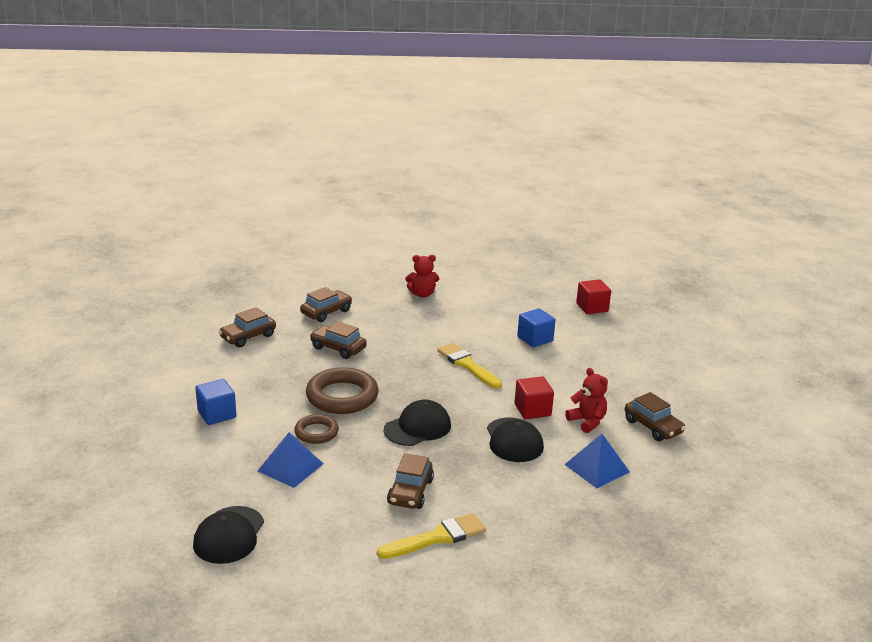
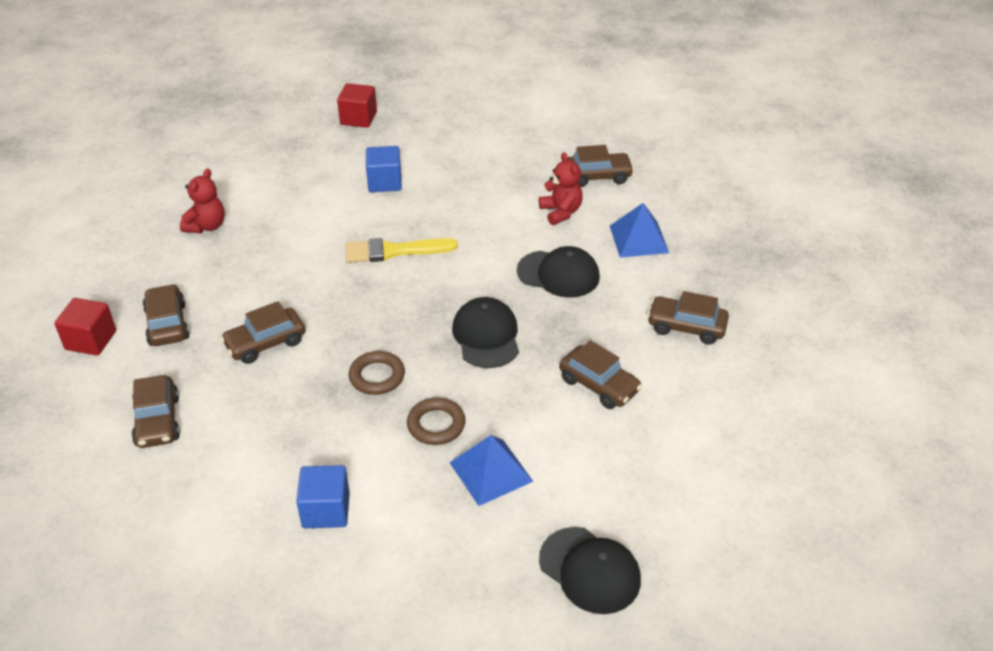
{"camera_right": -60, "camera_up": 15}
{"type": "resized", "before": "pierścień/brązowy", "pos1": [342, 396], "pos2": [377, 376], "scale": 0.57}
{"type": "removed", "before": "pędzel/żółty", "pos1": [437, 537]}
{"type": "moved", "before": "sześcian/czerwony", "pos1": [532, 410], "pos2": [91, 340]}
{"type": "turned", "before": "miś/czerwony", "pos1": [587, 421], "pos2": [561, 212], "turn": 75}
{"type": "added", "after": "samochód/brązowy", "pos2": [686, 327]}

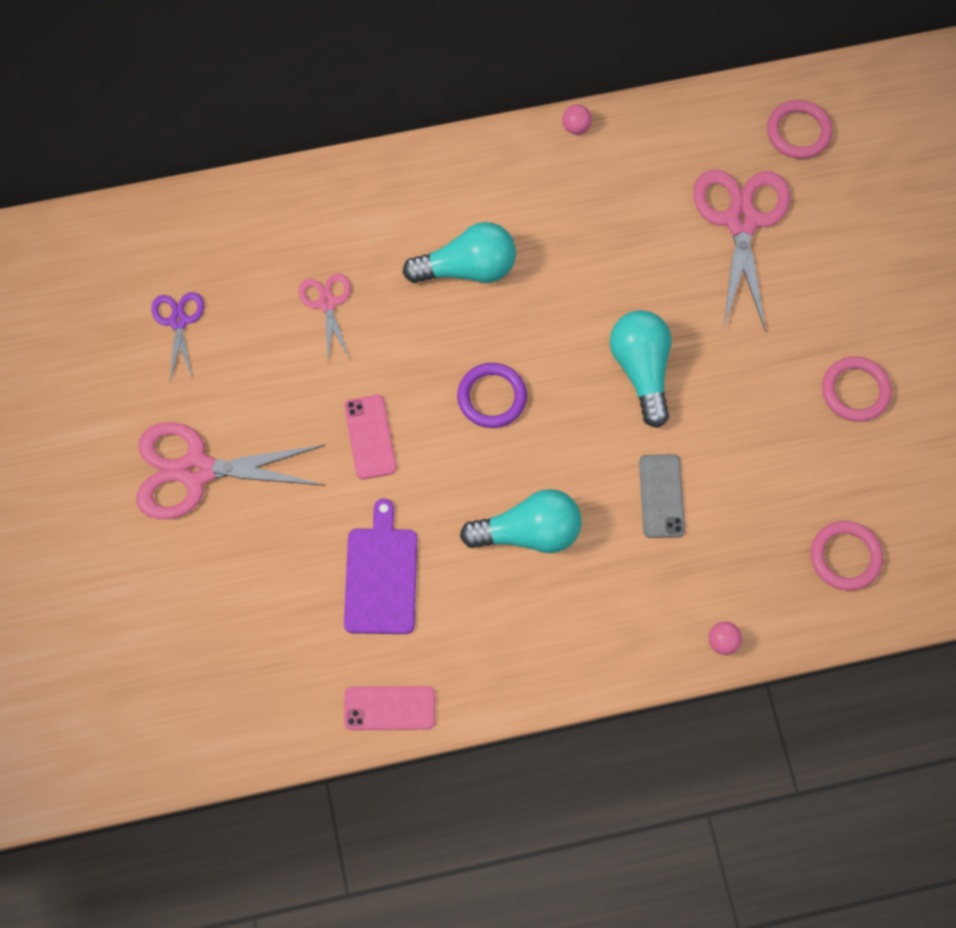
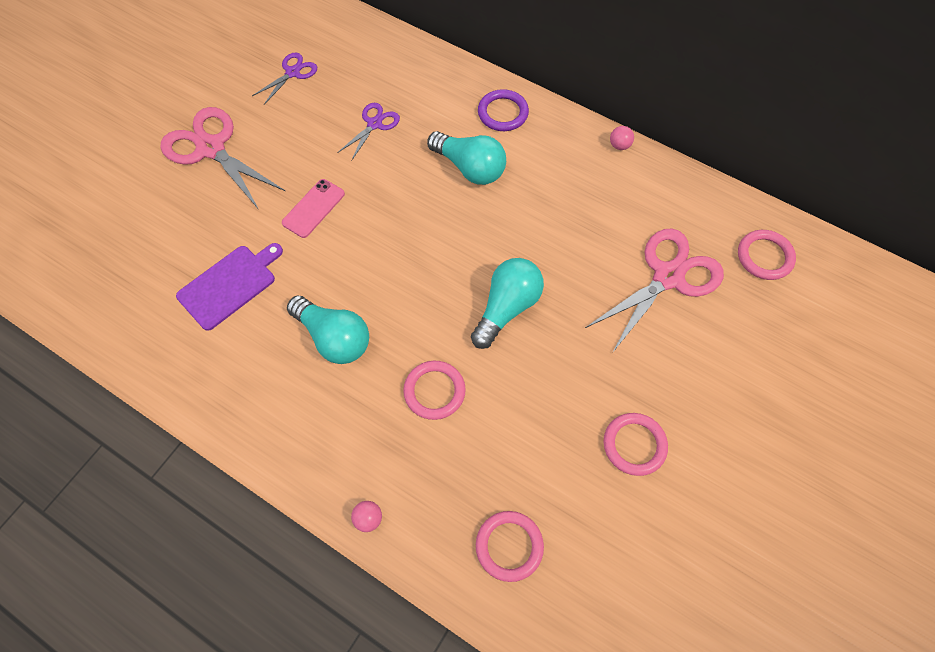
{"camera_right": 45, "camera_up": -5}
{"type": "recoloured", "before": "nożyczki/różowy", "after": "nożyczki/fioletowy", "pos1": [327, 303], "pos2": [374, 124]}
{"type": "removed", "before": "telefon/różowy", "pos1": [389, 708]}
{"type": "moved", "before": "pierścień/fioletowy", "pos1": [492, 397], "pos2": [503, 113]}
{"type": "replaced", "before": "telefon/szary", "after": "pierścień/różowy", "pos1": [661, 496], "pos2": [434, 391]}

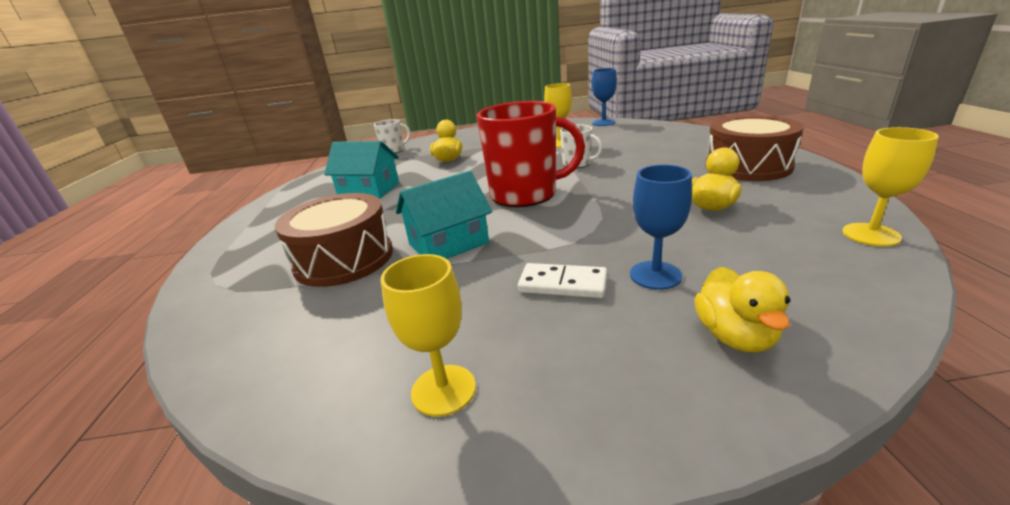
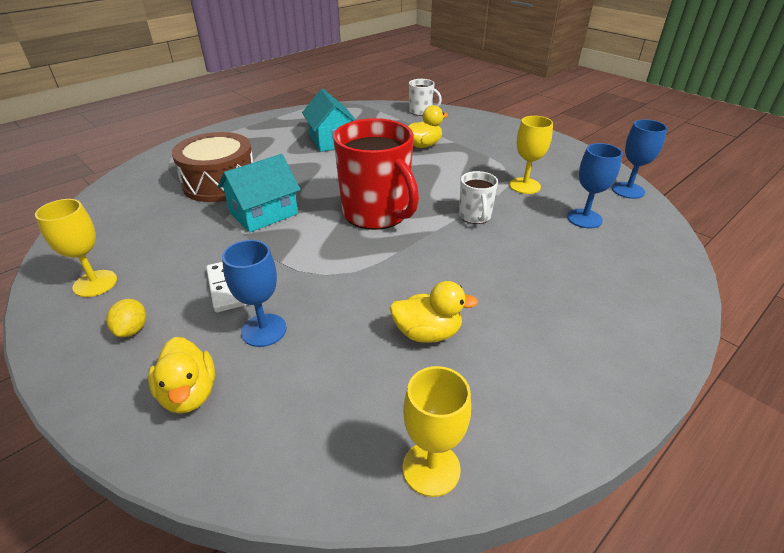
{"camera_right": 50, "camera_up": 10}
{"type": "turned", "before": "domek/turkusowy", "pos1": [448, 243], "pos2": [263, 213], "turn": -60}
{"type": "turned", "before": "kaczka/żółty", "pos1": [735, 336], "pos2": [189, 394], "turn": -75}
{"type": "removed", "before": "bęben/brązowy", "pos1": [747, 166]}
{"type": "added", "after": "cytryna/żółty", "pos2": [132, 329]}
{"type": "added", "after": "kielich/niebieski", "pos2": [584, 218]}

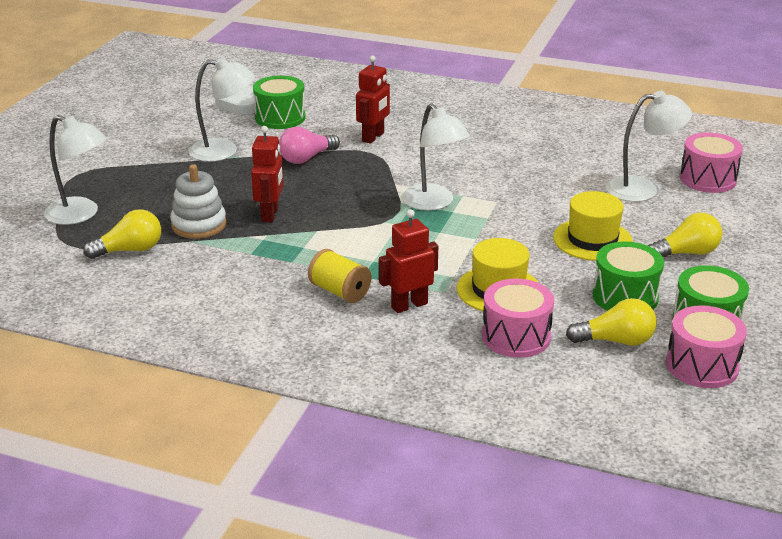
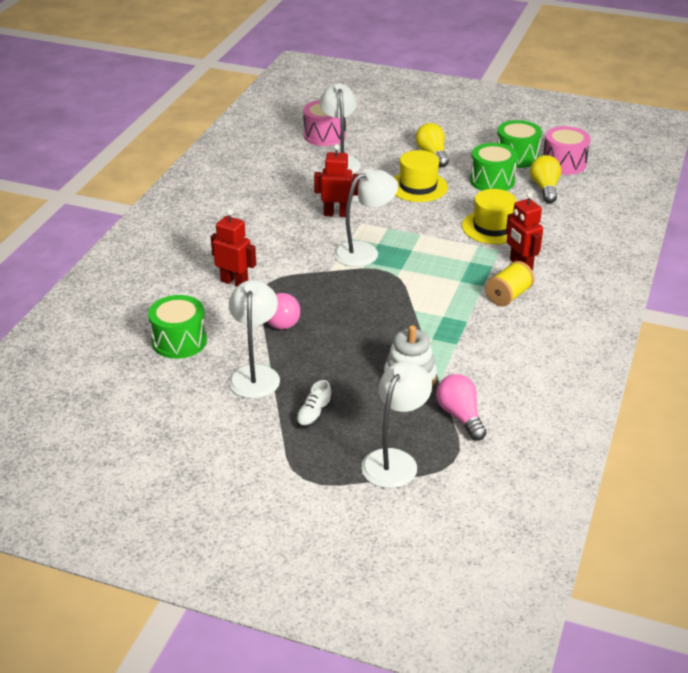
{"camera_right": -90, "camera_up": 5}
{"type": "recoloured", "before": "żarówka/żółty", "after": "żarówka/różowy", "pos1": [130, 250], "pos2": [460, 416]}
{"type": "removed", "before": "serce/biały", "pos1": [239, 104]}
{"type": "moved", "before": "robot/czerwony", "pos1": [270, 214], "pos2": [336, 214]}
{"type": "removed", "before": "bęben/różowy", "pos1": [516, 336]}
{"type": "added", "after": "but/biały", "pos2": [314, 414]}

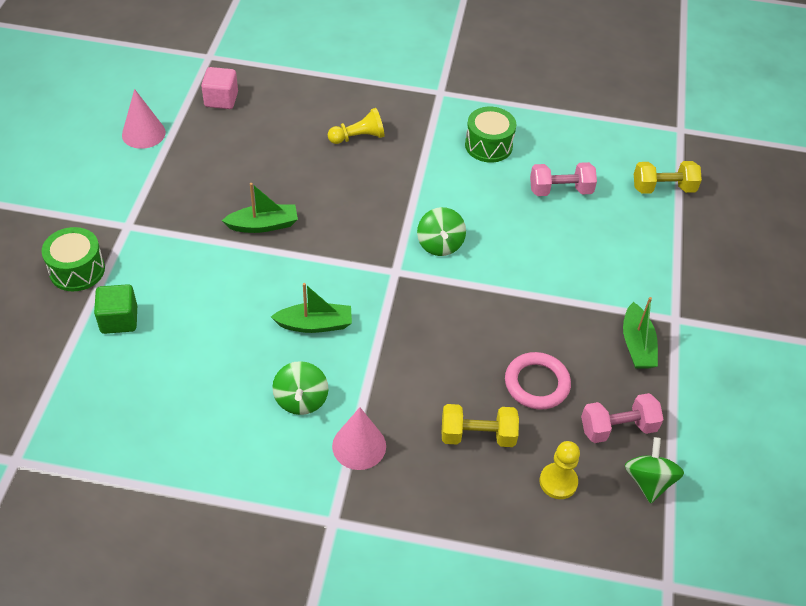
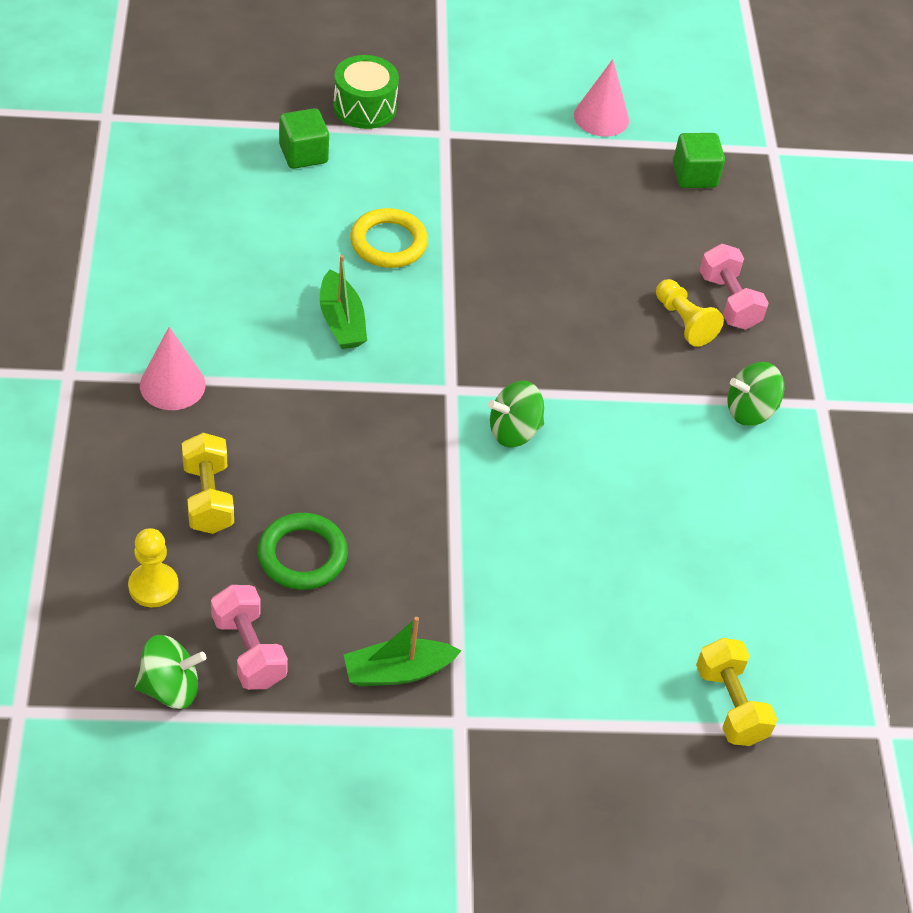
{"camera_right": 75, "camera_up": 0}
{"type": "recoloured", "before": "sześcian/różowy", "after": "sześcian/zielony", "pos1": [221, 99], "pos2": [694, 175]}
{"type": "removed", "before": "łódka/zielony", "pos1": [263, 225]}
{"type": "moved", "before": "bączek/zielony", "pos1": [301, 400], "pos2": [750, 411]}
{"type": "removed", "before": "bęben/zielony", "pos1": [488, 145]}
{"type": "recoloured", "before": "pierścień/różowy", "after": "pierścień/zielony", "pos1": [537, 383], "pos2": [302, 555]}
{"type": "moved", "before": "hantel/różowy", "pos1": [560, 190], "pos2": [728, 301]}
{"type": "added", "after": "pierścień/żółty", "pos2": [388, 243]}

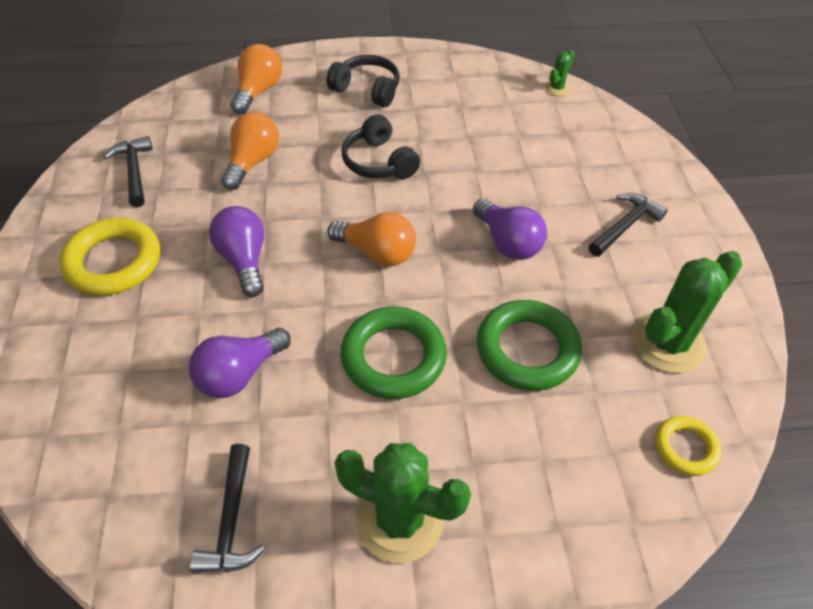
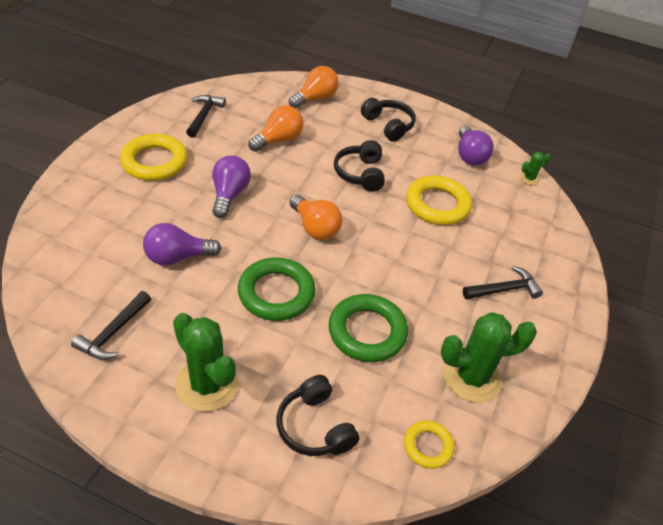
{"camera_right": 25, "camera_up": -5}
{"type": "moved", "before": "żarówka/fioletowy", "pos1": [508, 242], "pos2": [469, 156]}
{"type": "added", "after": "słuchawki/czarny", "pos2": [315, 426]}
{"type": "added", "after": "pierścień/żółty", "pos2": [437, 204]}

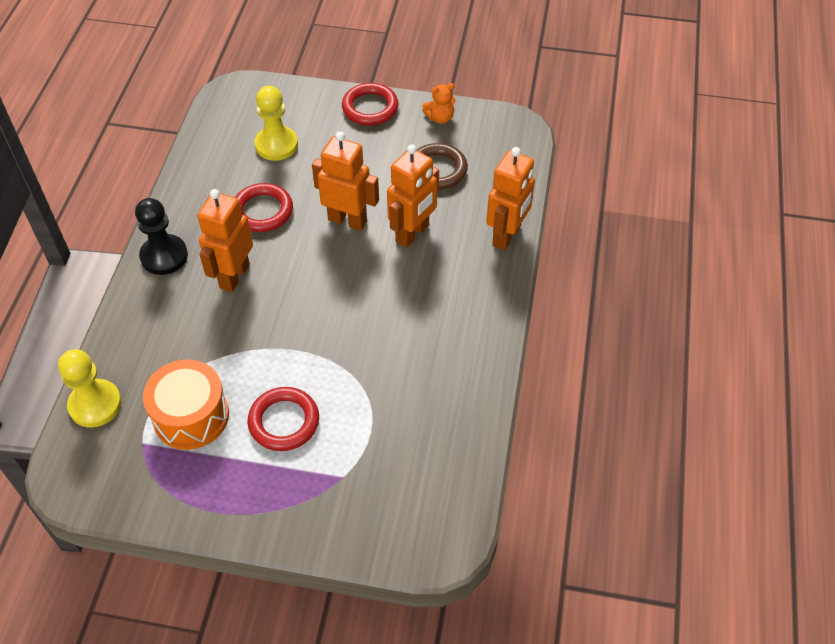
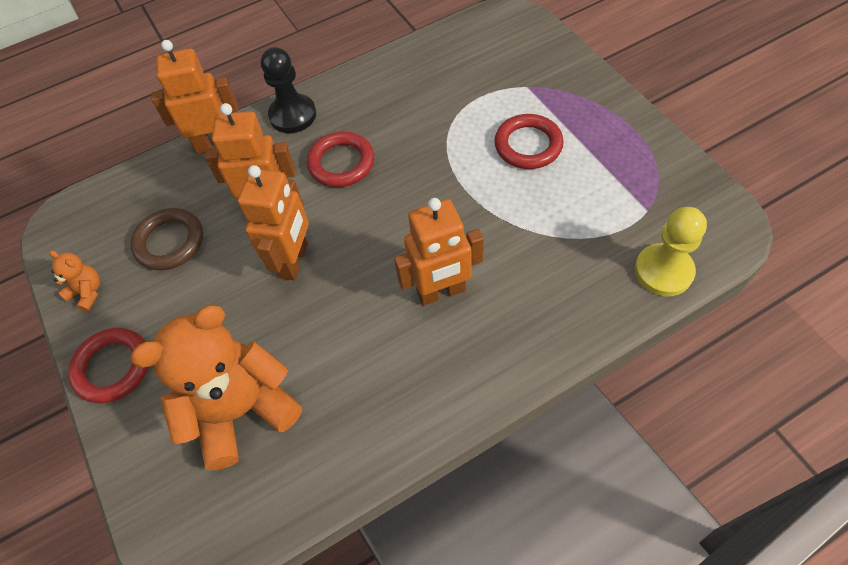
{"camera_right": -125, "camera_up": 5}
{"type": "moved", "before": "pionek/czarny", "pos1": [164, 256], "pos2": [293, 115]}
{"type": "removed", "before": "bęben/pomarańczowy", "pos1": [191, 416]}
{"type": "moved", "before": "pierścień/czerwony", "pos1": [262, 211], "pos2": [341, 163]}
{"type": "replaced", "before": "pionek/żółty", "after": "miś/pomarańczowy", "pos1": [276, 145], "pos2": [241, 410]}
{"type": "turned", "before": "robot/pomarańczowy", "pos1": [347, 220], "pos2": [294, 261], "turn": -150}

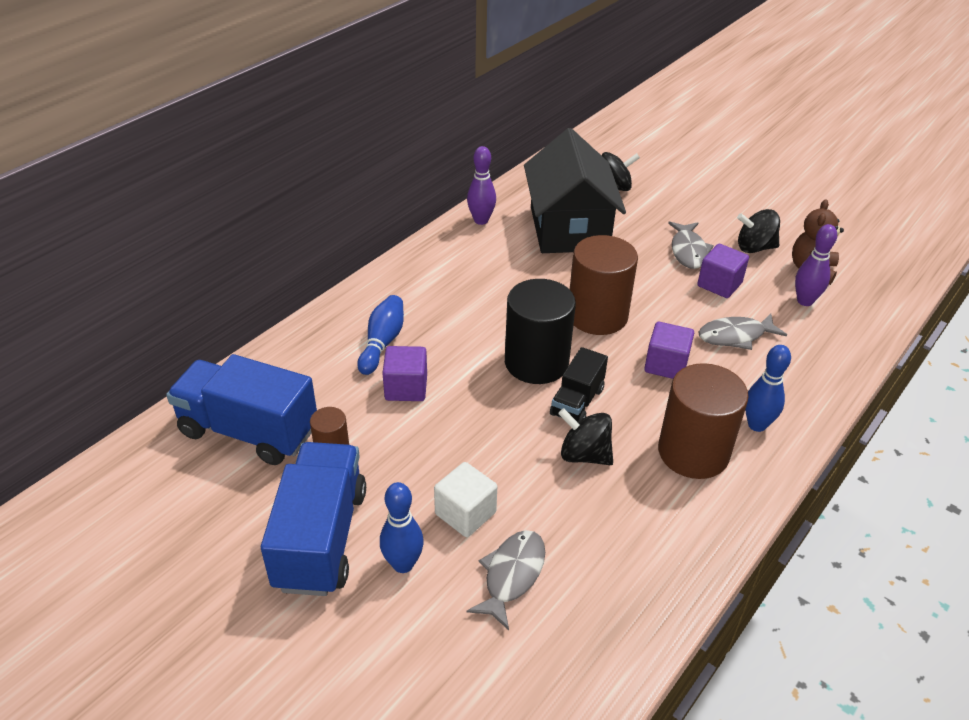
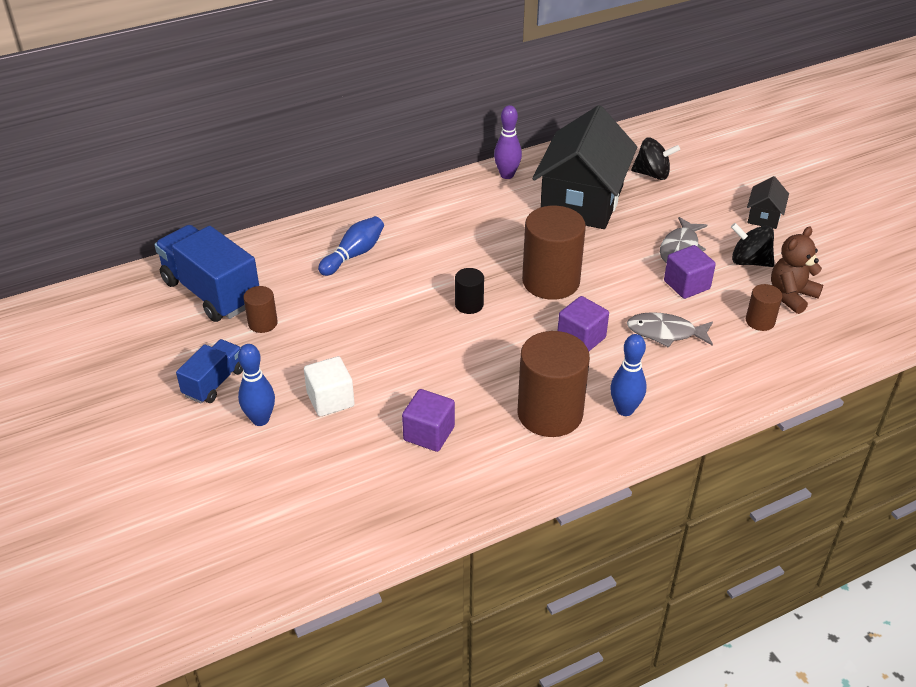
{"camera_right": 25, "camera_up": 0}
{"type": "resized", "before": "ciężarówka/niebieski", "pos1": [320, 538], "pos2": [214, 382], "scale": 0.56}
{"type": "moved", "before": "sześcian/fioletowy", "pos1": [406, 388], "pos2": [429, 433]}
{"type": "removed", "before": "ryba/szary", "pos1": [512, 575]}
{"type": "resized", "before": "walec/czarny", "pos1": [536, 362], "pos2": [469, 304], "scale": 0.49}
{"type": "removed", "before": "ciężarówka/czarny", "pos1": [577, 402]}
{"type": "removed", "before": "bączek/czarny", "pos1": [584, 455]}
{"type": "replaced", "before": "kręgiel/fioletowy", "after": "walec/brązowy", "pos1": [805, 301], "pos2": [760, 321]}
{"type": "added", "after": "domek/czarny", "pos2": [764, 216]}

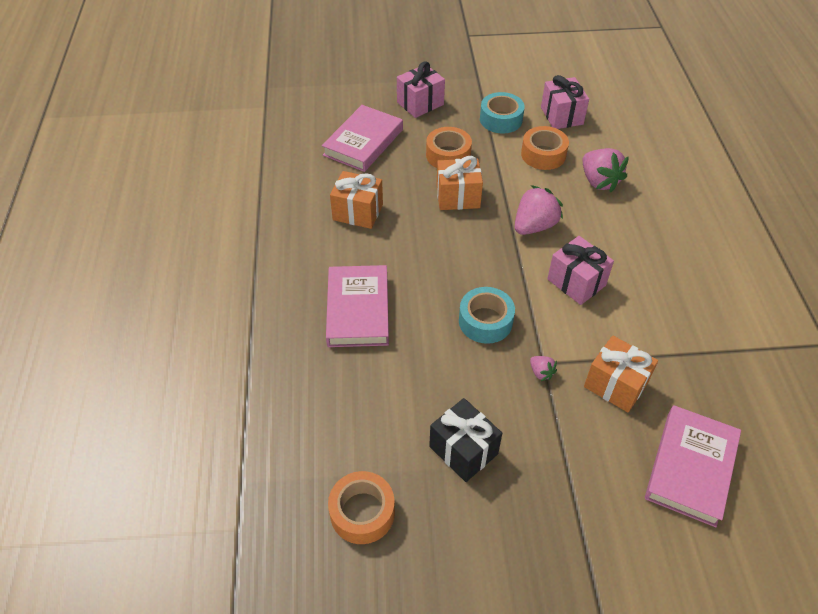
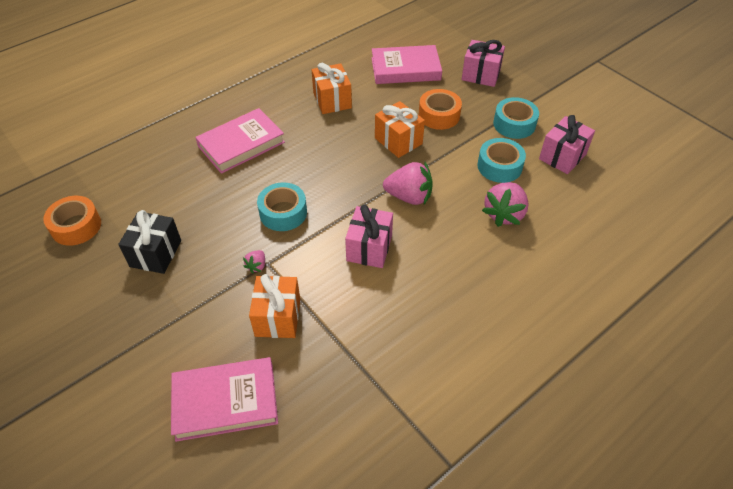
{"camera_right": 55, "camera_up": 0}
{"type": "recoloured", "before": "taśma klejąca/pomarańczowy", "after": "taśma klejąca/turkusowy", "pos1": [543, 154], "pos2": [499, 166]}

